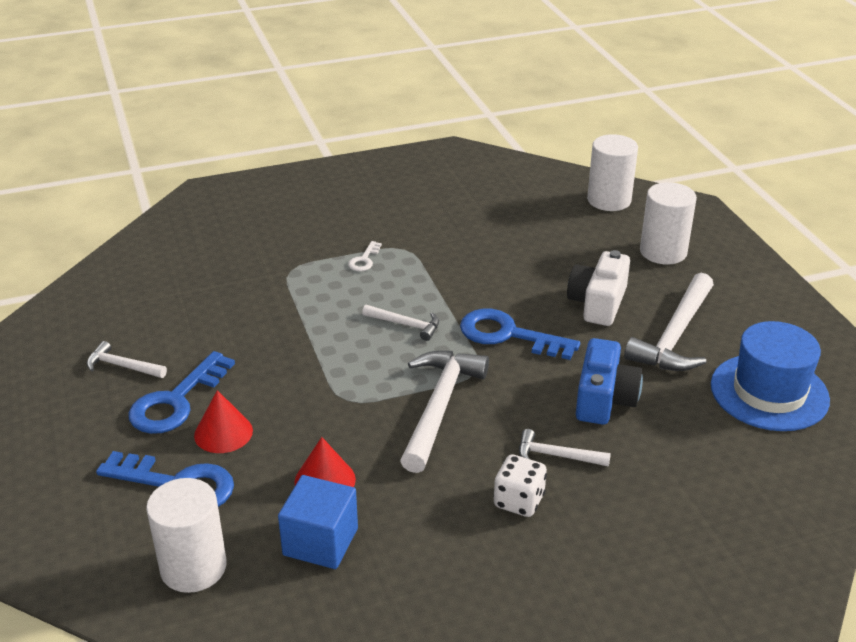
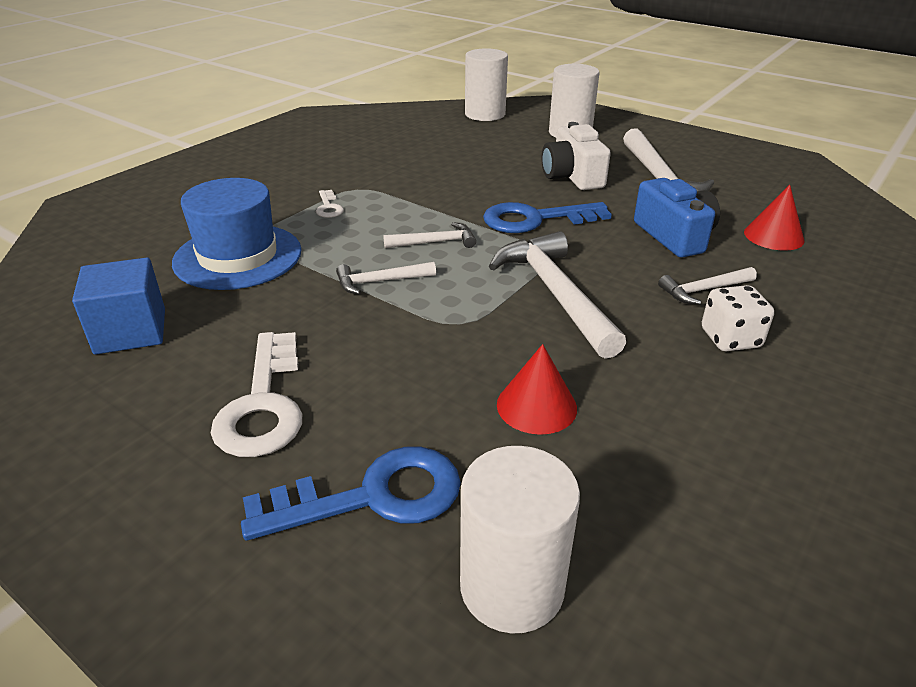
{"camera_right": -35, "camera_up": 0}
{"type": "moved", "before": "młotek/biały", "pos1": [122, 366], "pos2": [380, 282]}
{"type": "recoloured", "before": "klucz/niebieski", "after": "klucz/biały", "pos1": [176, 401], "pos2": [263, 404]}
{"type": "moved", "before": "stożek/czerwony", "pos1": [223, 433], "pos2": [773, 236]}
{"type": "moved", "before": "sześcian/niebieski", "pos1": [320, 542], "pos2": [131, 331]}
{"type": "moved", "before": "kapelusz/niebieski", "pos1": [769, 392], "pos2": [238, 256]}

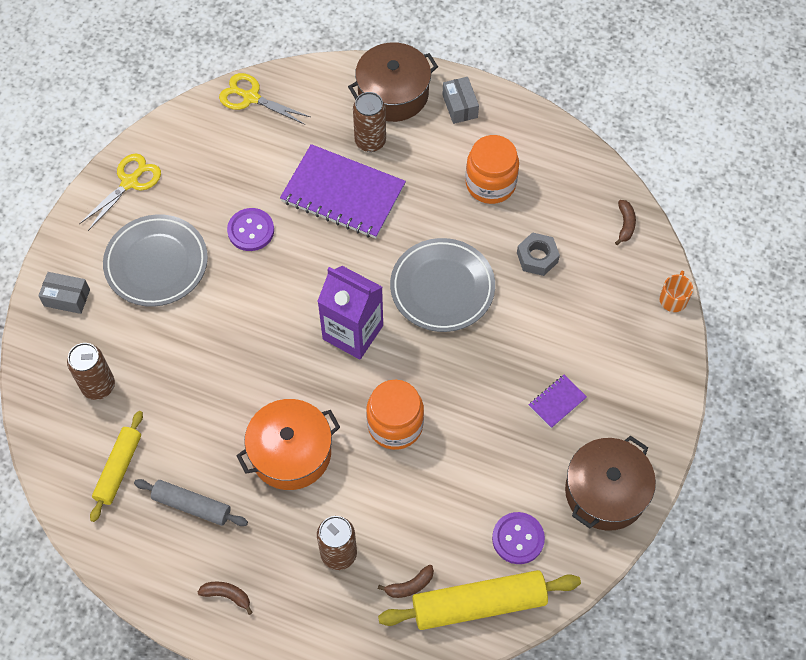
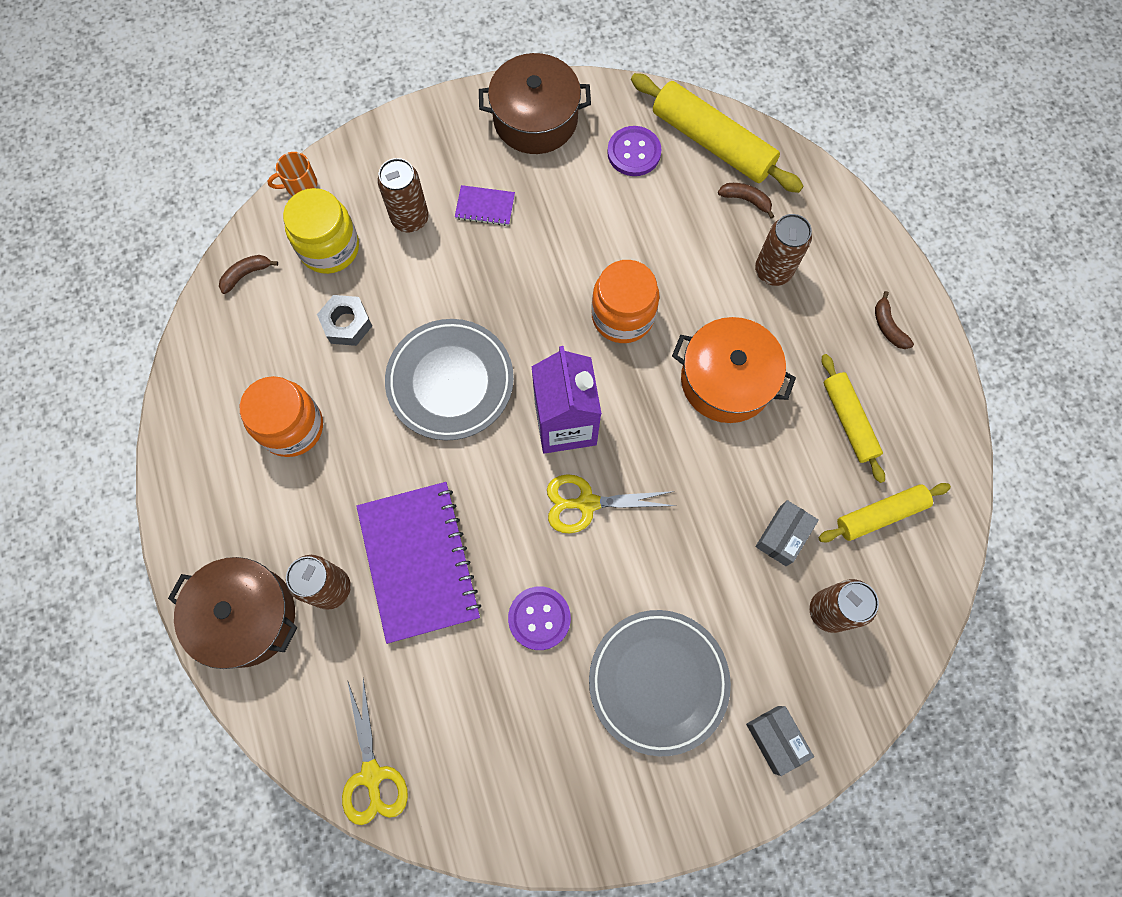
{"camera_right": -130, "camera_up": 10}
{"type": "moved", "before": "nożyczki/żółty", "pos1": [130, 182], "pos2": [587, 503]}
{"type": "recoloured", "before": "wałek do ciasta/szary", "after": "wałek do ciasta/żółty", "pos1": [192, 506], "pos2": [849, 420]}
{"type": "moved", "before": "pudełko/szary", "pos1": [460, 106], "pos2": [783, 536]}
{"type": "added", "after": "słoik/żółty", "pos2": [329, 248]}
{"type": "added", "after": "puszka/brązowy", "pos2": [410, 219]}

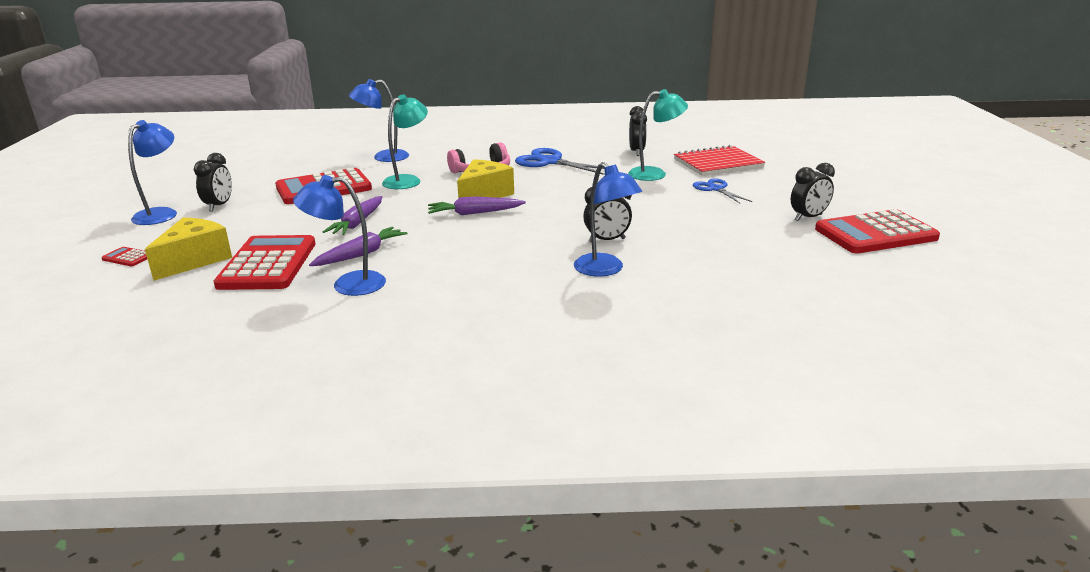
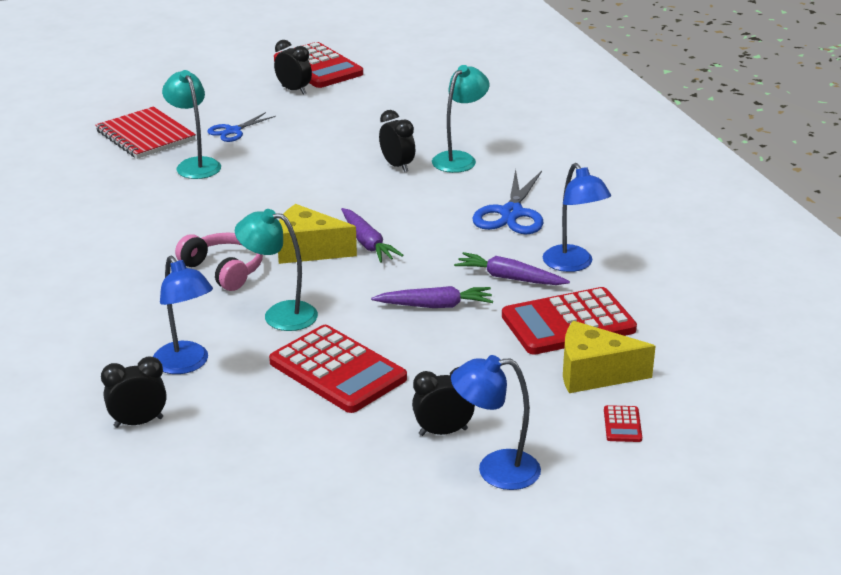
{"camera_right": -110, "camera_up": 5}
{"type": "moved", "before": "nożyczki/niebieski", "pos1": [550, 162], "pos2": [511, 213]}
{"type": "recoloured", "before": "lampka/niebieski", "after": "lampka/turkusowy", "pos1": [605, 270], "pos2": [459, 159]}
{"type": "moved", "before": "budzik/czarny", "pos1": [636, 152], "pos2": [138, 422]}

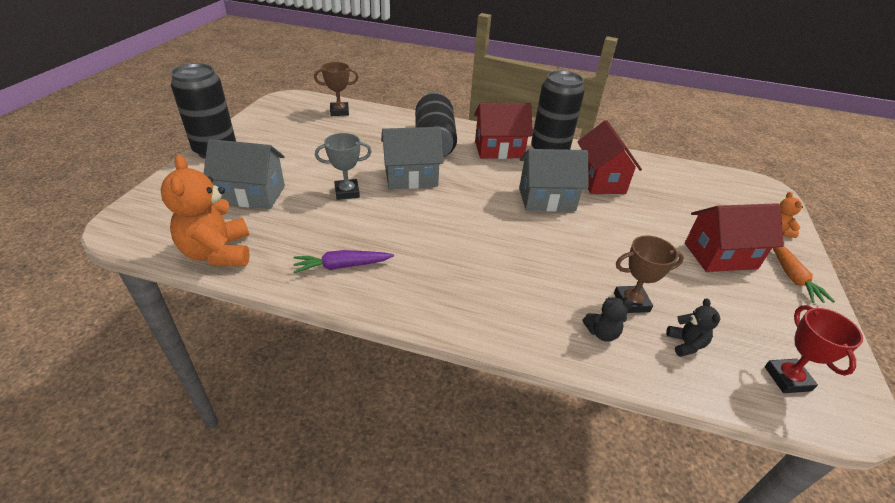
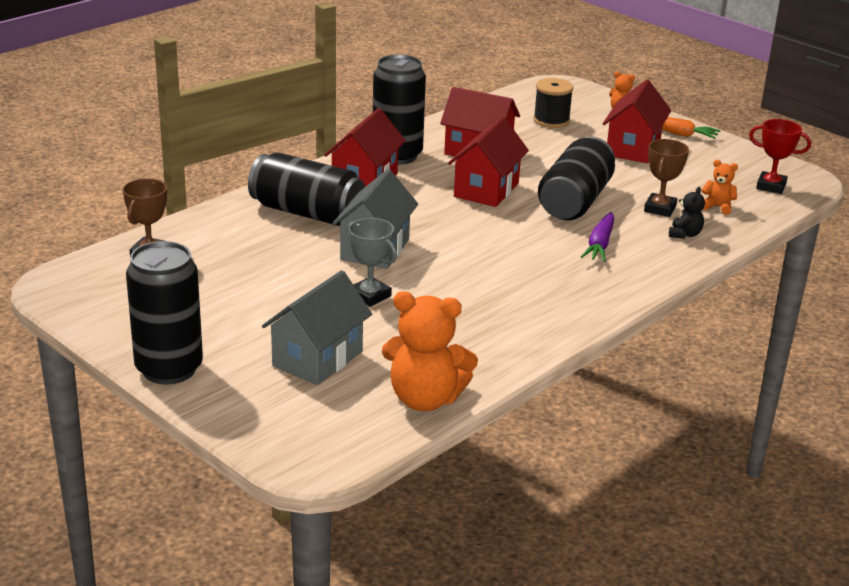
{"camera_right": -60, "camera_up": -10}
{"type": "moved", "before": "marchewka/fioletowy", "pos1": [342, 266], "pos2": [600, 244]}
{"type": "turned", "before": "puchar/szary", "pos1": [347, 192], "pos2": [370, 296], "turn": -60}
{"type": "recoloured", "before": "domek/szary", "after": "domek/czerwony", "pos1": [546, 199], "pos2": [486, 190]}
{"type": "recoloured", "before": "miś/czarny", "after": "miś/pomarańczowy", "pos1": [685, 344], "pos2": [717, 207]}
{"type": "added", "after": "szpulka/czarny", "pos2": [551, 120]}
{"type": "added", "after": "puszka/czarny", "pos2": [575, 201]}

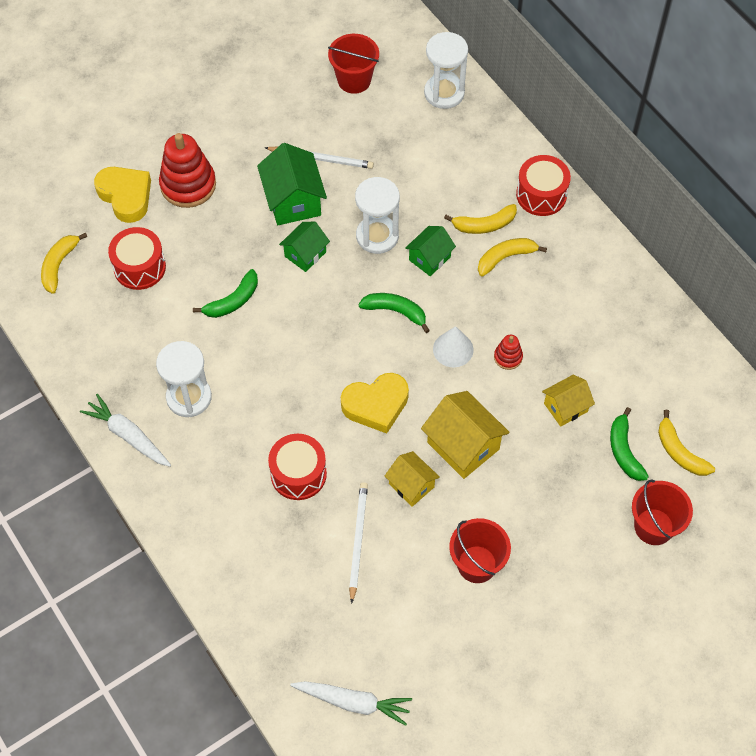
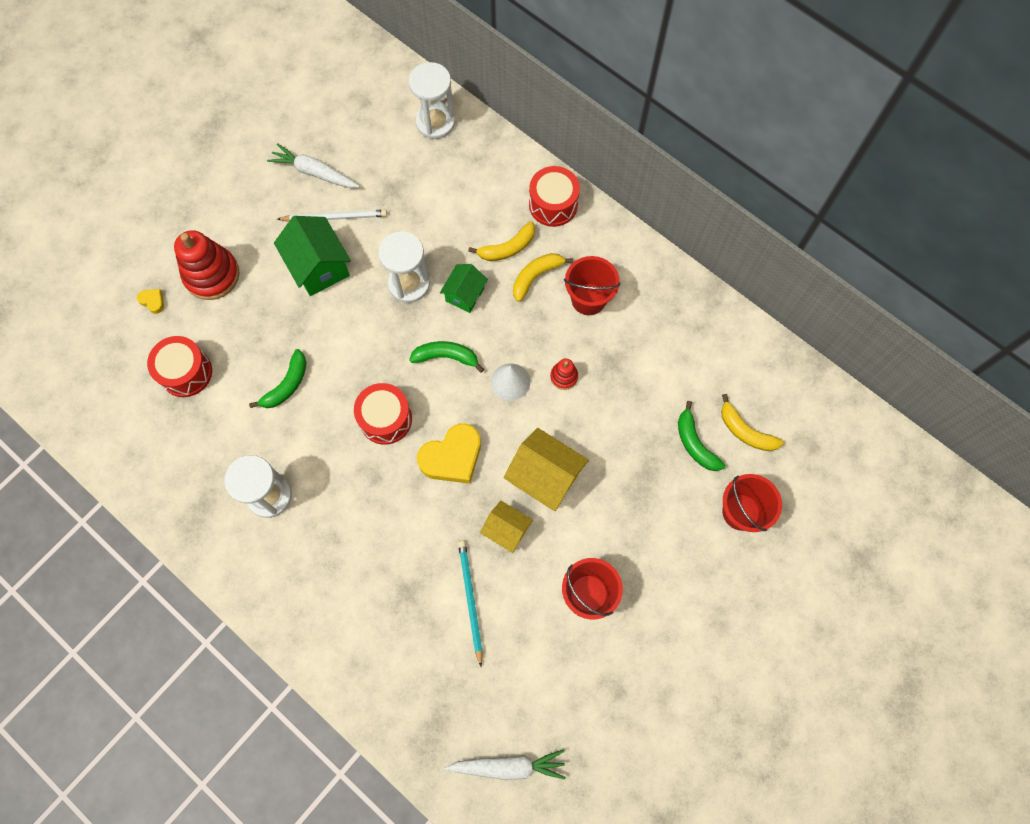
{"camera_right": -15, "camera_up": 10}
{"type": "removed", "before": "banan/żółty", "pos1": [59, 265]}
{"type": "moved", "before": "marchewka/biały", "pos1": [128, 435], "pos2": [315, 172]}
{"type": "resized", "before": "serce/żółty", "pos1": [126, 196], "pos2": [153, 301], "scale": 0.44}
{"type": "moved", "before": "bęben/czerwony", "pos1": [298, 474], "pos2": [385, 419]}
{"type": "removed", "before": "domek/zielony", "pos1": [305, 254]}
{"type": "moved", "before": "wiadro/czerwony", "pos1": [354, 80], "pos2": [588, 299]}
{"type": "recoloured", "before": "ołówek/biały", "after": "ołówek/turkusowy", "pos1": [358, 540], "pos2": [470, 600]}
{"type": "removed", "before": "domek/żółty", "pos1": [565, 407]}

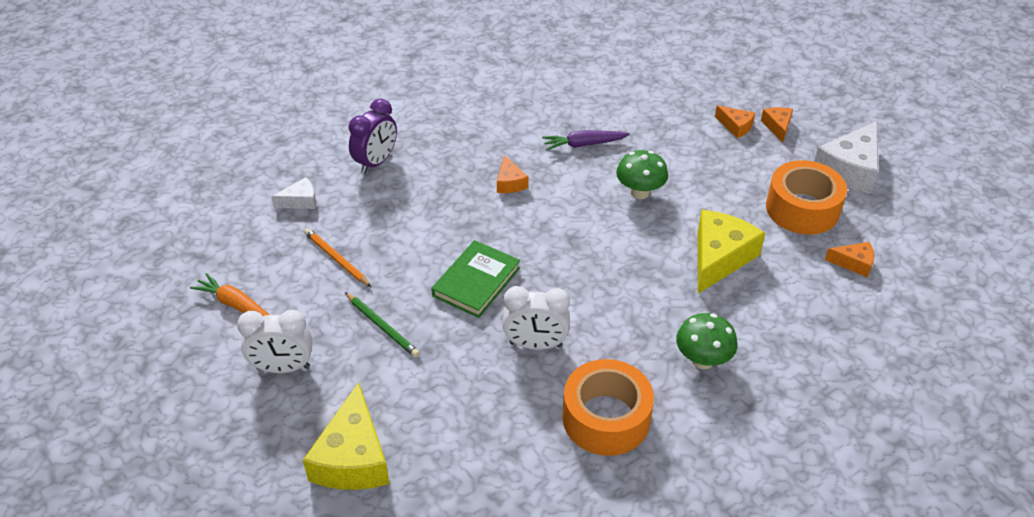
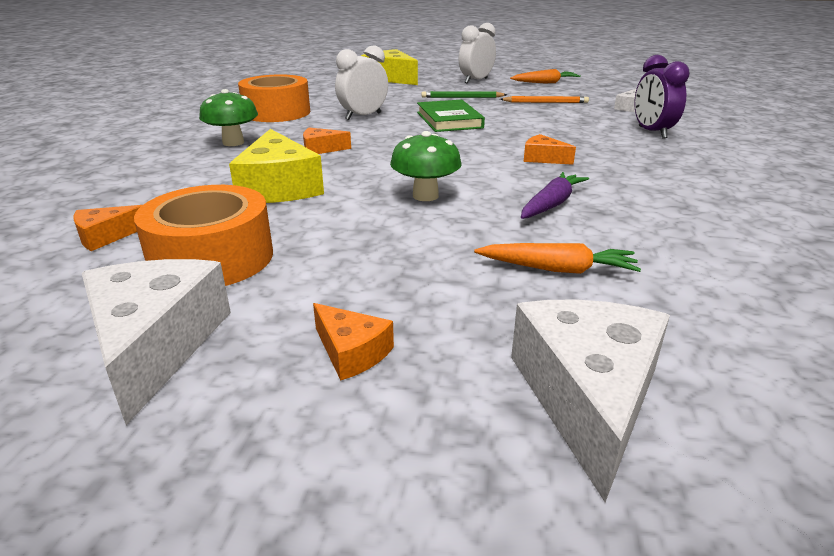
{"camera_right": 135, "camera_up": -15}
{"type": "moved", "before": "ser/pomarańczowy", "pos1": [736, 126], "pos2": [321, 149]}
{"type": "added", "after": "marchewka/pomarańczowy", "pos2": [557, 269]}
{"type": "added", "after": "ser/biały", "pos2": [588, 397]}

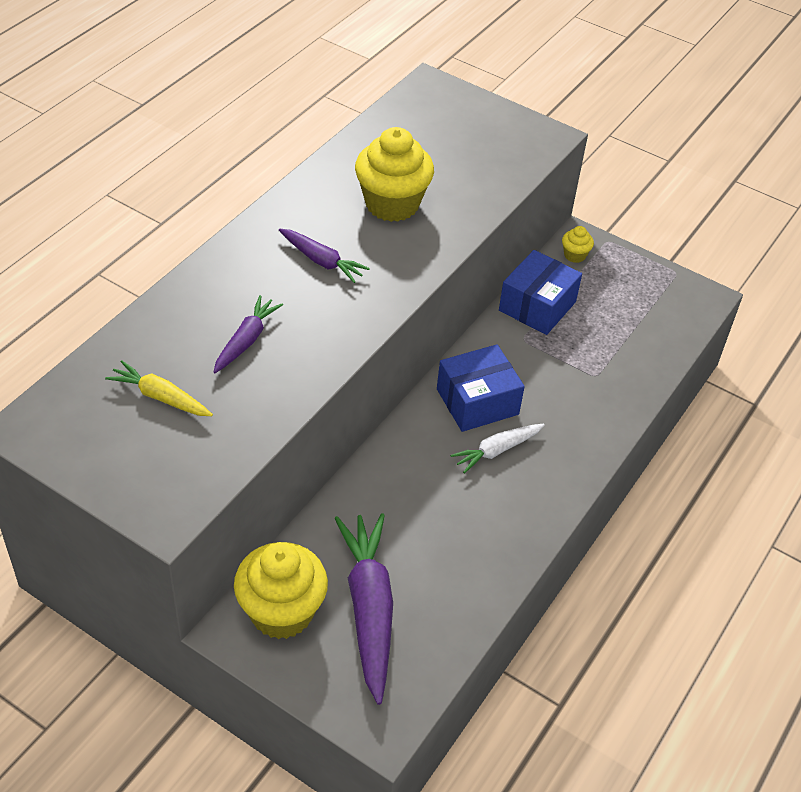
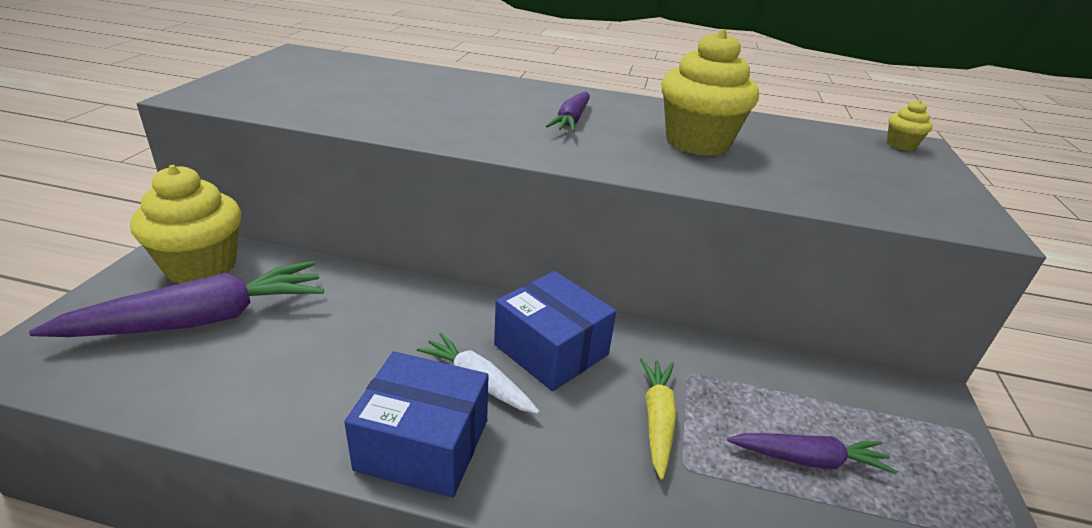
{"camera_right": 70, "camera_up": -15}
{"type": "moved", "before": "marchewka/żółty", "pos1": [160, 397], "pos2": [657, 420]}
{"type": "moved", "before": "marchewka/fioletowy", "pos1": [246, 340], "pos2": [808, 459]}
{"type": "moved", "before": "pudełko/niebieski", "pos1": [537, 306], "pos2": [423, 444]}
{"type": "moved", "before": "muffinka/żółty", "pos1": [574, 255], "pos2": [900, 145]}

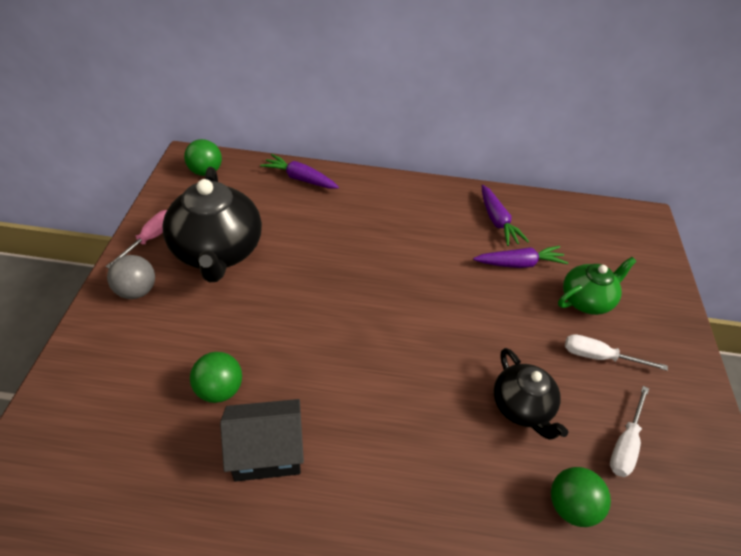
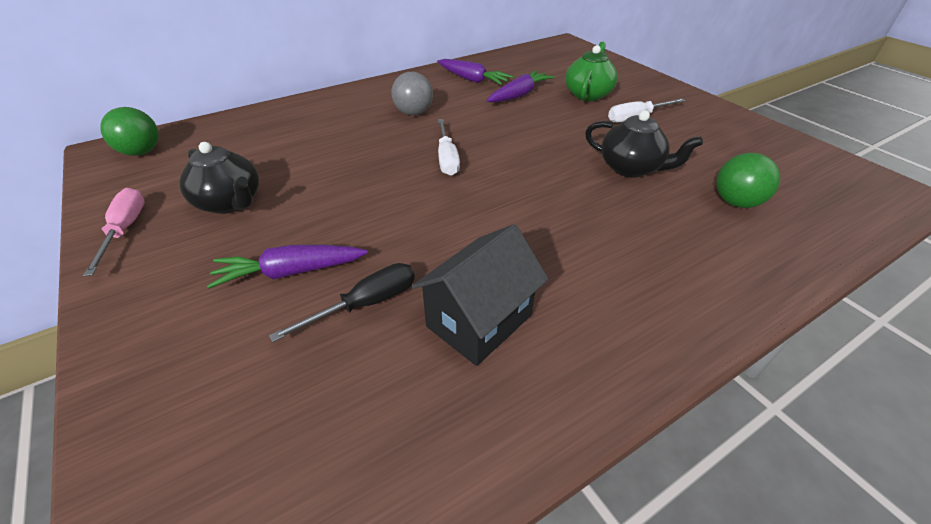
{"camera_right": -35, "camera_up": -5}
{"type": "moved", "before": "piłka/szary", "pos1": [137, 291], "pos2": [413, 113]}
{"type": "resized", "before": "imbryk/czarny", "pos1": [218, 251], "pos2": [230, 202], "scale": 0.58}
{"type": "replaced", "before": "piłka/zielony", "after": "śrubokręt/czarny", "pos1": [219, 389], "pos2": [366, 304]}
{"type": "moved", "before": "marchewka/fioletowy", "pos1": [300, 178], "pos2": [290, 272]}
{"type": "moved", "before": "śrubokręt/biały", "pos1": [625, 444], "pos2": [447, 158]}

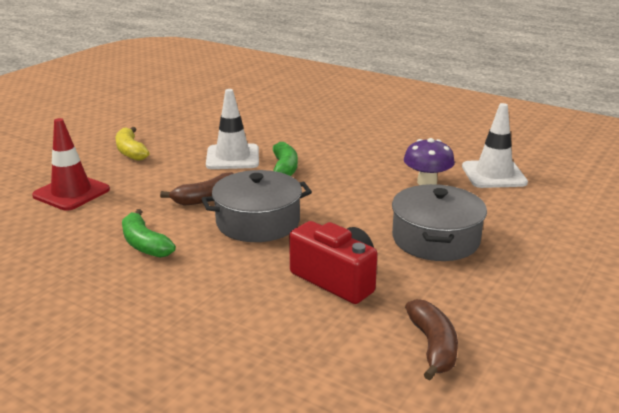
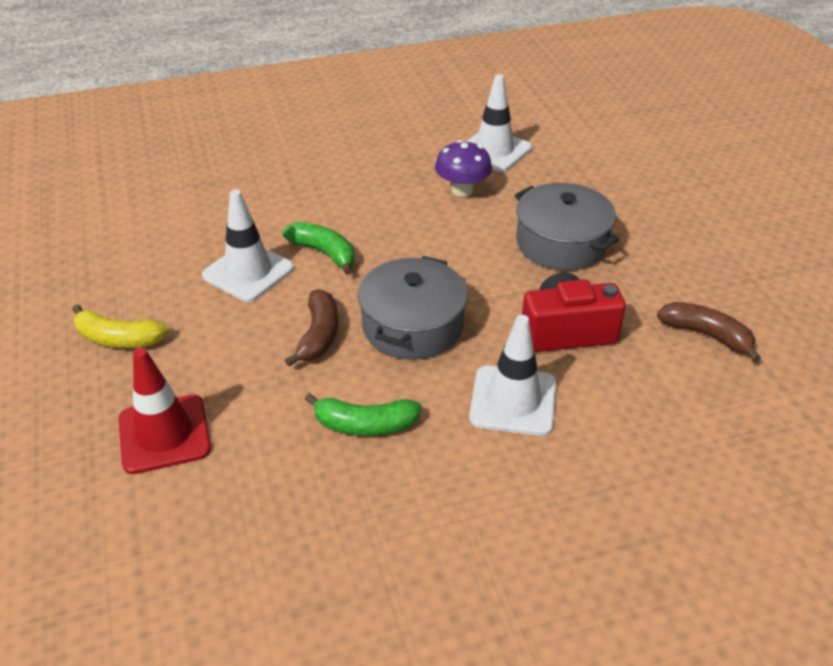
{"camera_right": -50, "camera_up": 15}
{"type": "added", "after": "pachołek/biały", "pos2": [513, 401]}

